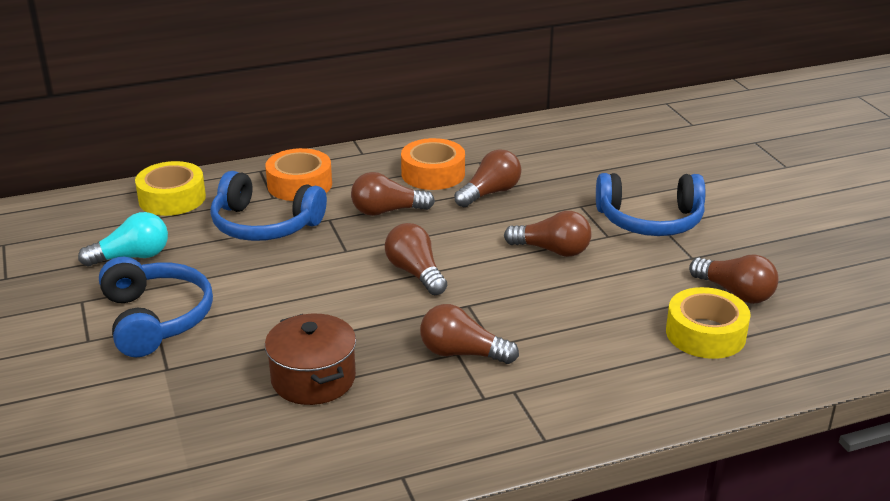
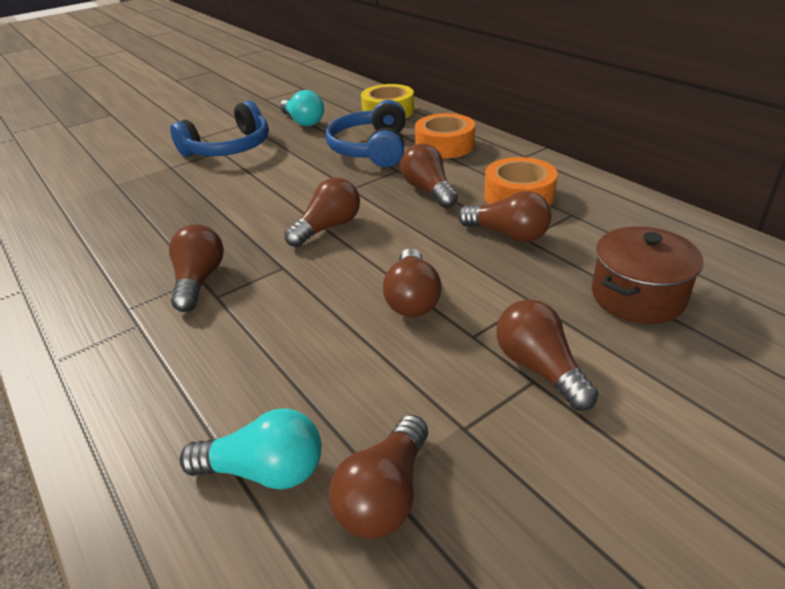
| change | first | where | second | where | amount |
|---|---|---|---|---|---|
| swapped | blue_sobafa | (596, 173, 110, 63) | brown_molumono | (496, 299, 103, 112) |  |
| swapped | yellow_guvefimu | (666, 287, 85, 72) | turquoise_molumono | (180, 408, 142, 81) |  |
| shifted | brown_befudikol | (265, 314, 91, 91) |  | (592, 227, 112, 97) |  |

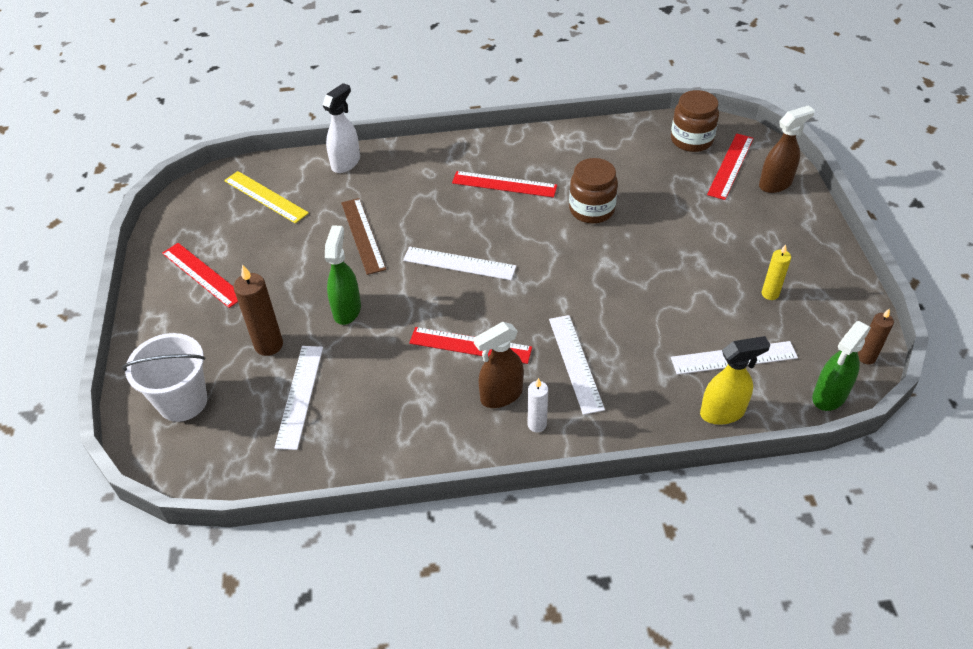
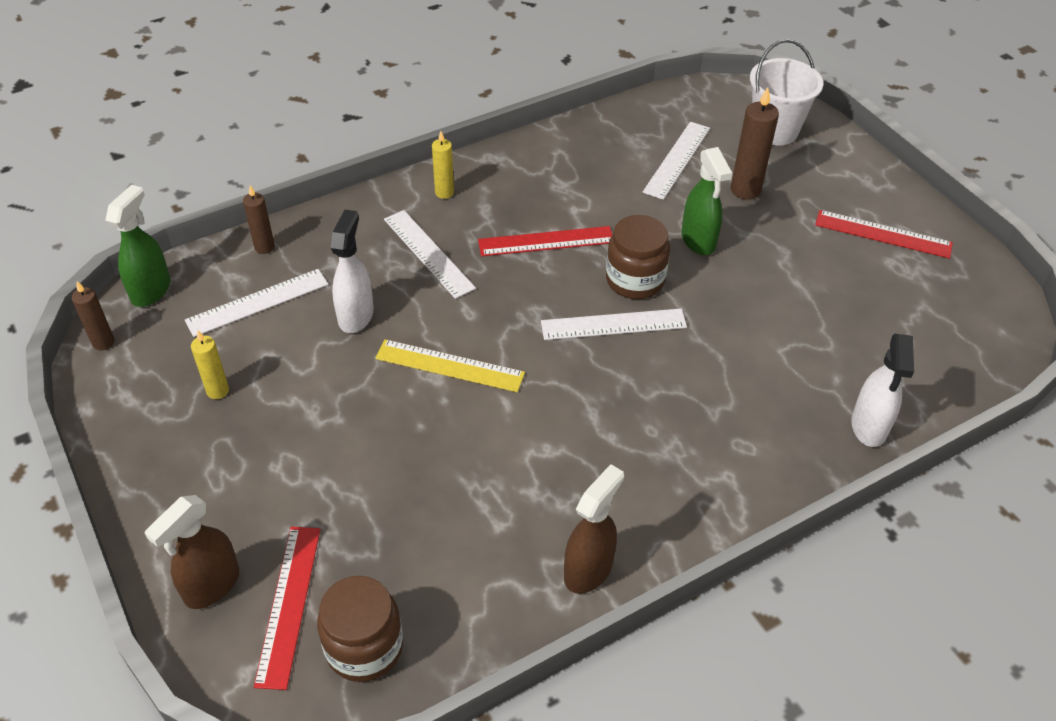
| change | first | where | second | where | amount |
|---|---|---|---|---|---|
| shifted | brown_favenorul | (569, 158, 49, 65) |  | (606, 215, 64, 84) |  |
| shifted | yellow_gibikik | (224, 171, 85, 53) |  | (375, 339, 150, 53) |  |
| gone | red_gibikik | (452, 171, 105, 27) |  |  |  |
| gone | brown_gibikik | (341, 198, 45, 77) |  |  |  |
| shifted | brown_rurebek | (473, 322, 51, 86) |  | (564, 464, 60, 130) |  |
| swapped | yellow_rurebek | (700, 336, 70, 89) | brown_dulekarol | (243, 185, 32, 69) |  |
| rotated | white_gibikik | (274, 346, 49, 104) |  | (642, 122, 68, 78) | 45 degrees clockwise |
| repainted | white_dulekarol | (528, 378, 20, 54) | yellow_dulekarol | (432, 131, 22, 68) |  |
| new |  |  | white_rurebek | (331, 210, 43, 123) |  |

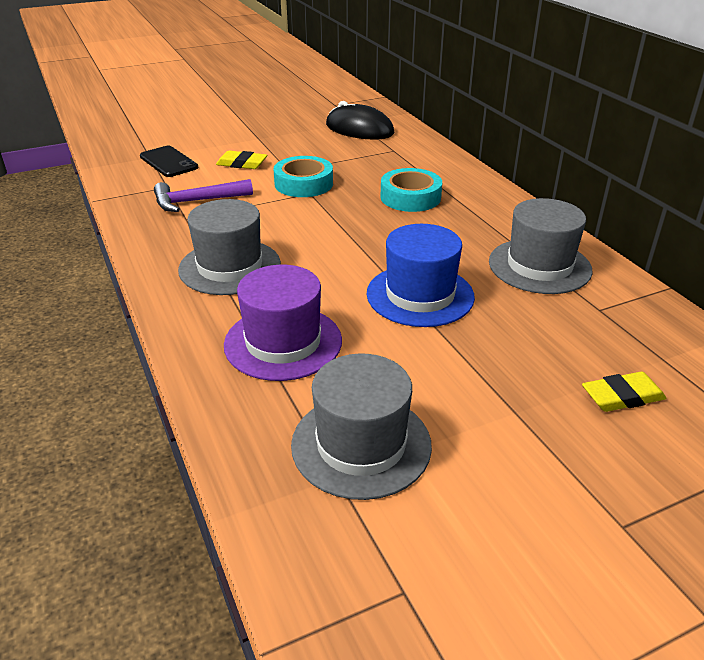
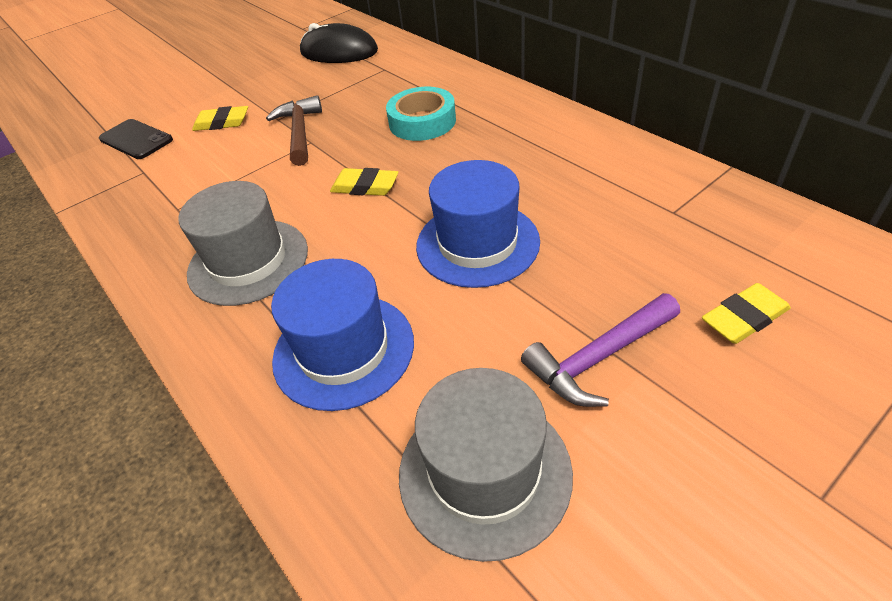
| change | first | where | second | where | amount |
|---|---|---|---|---|---|
| swapped | turquoise_guvefimu | (274, 156, 59, 41) | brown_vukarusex | (266, 95, 56, 71) |  |
| shifted | purple_vukarusex | (154, 179, 99, 33) |  | (521, 293, 159, 114) |  |
| gone | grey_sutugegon | (489, 198, 104, 96) |  |  |  |
| repainted | purple_sutugegon | (224, 265, 118, 116) | blue_sutugegon | (271, 259, 143, 152) |  |
| new |  |  | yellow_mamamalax | (330, 168, 68, 28) |  |

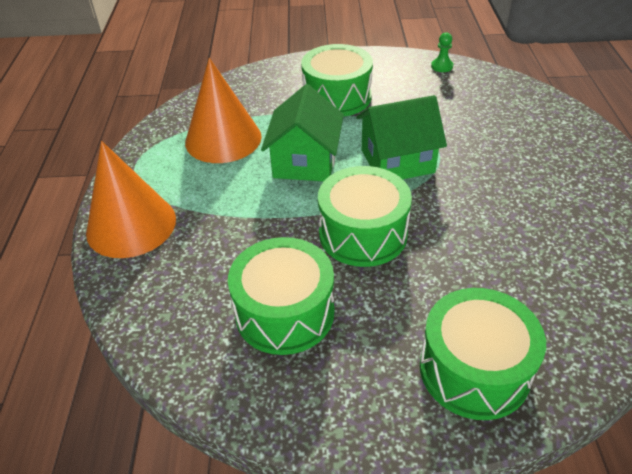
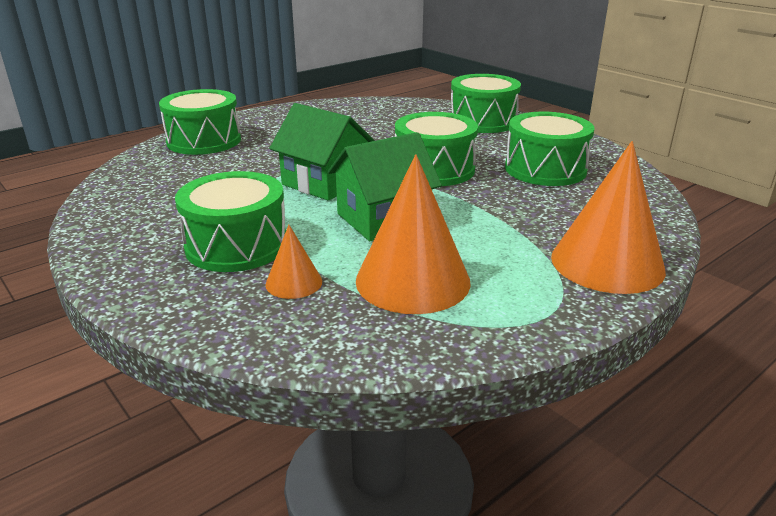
| change | first | where | second | where | amount |
|---|---|---|---|---|---|
| gone | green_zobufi | (431, 32, 22, 40) |  |  |  |
| new |  |  | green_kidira | (159, 89, 82, 66) |  |
| new |  |  | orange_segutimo | (265, 225, 57, 74) |  |

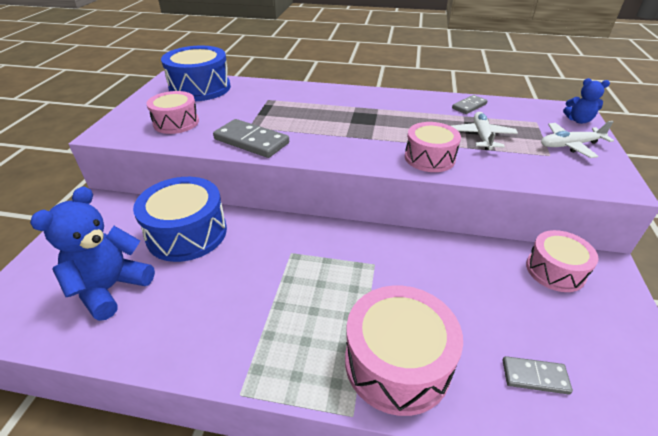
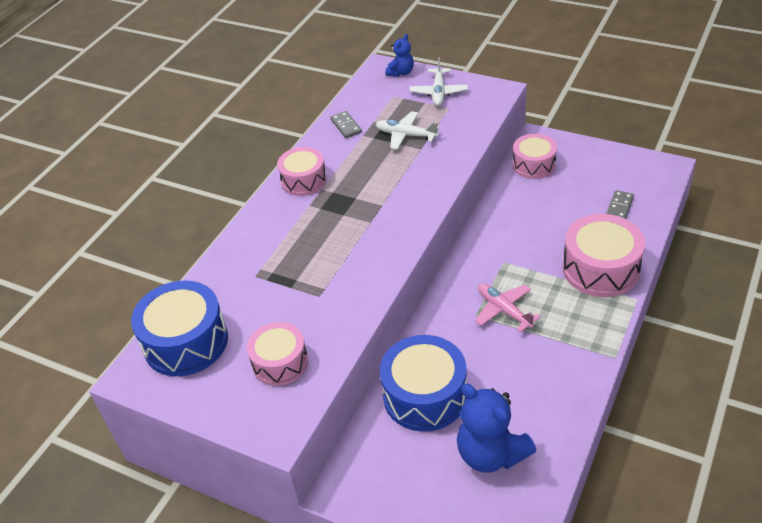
| change | first | where | second | where | amount |
|---|---|---|---|---|---|
| gone | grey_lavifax | (213, 119, 76, 39) |  |  |  |
| shifted | pink_kidira | (405, 122, 56, 50) |  | (277, 147, 50, 49) |  |
| new |  |  | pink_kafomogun | (475, 283, 66, 49) |  |

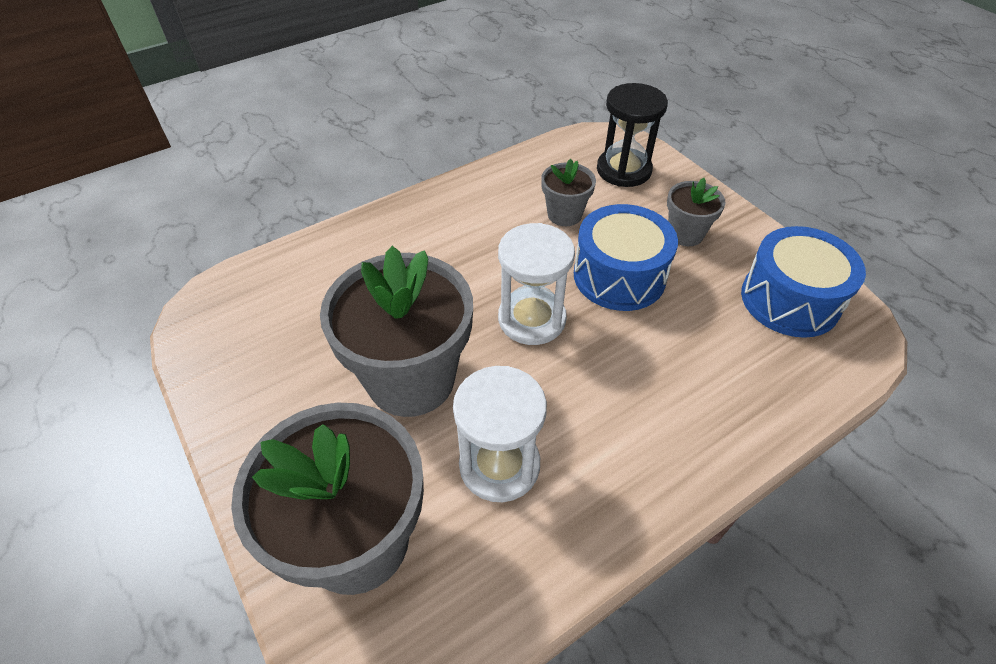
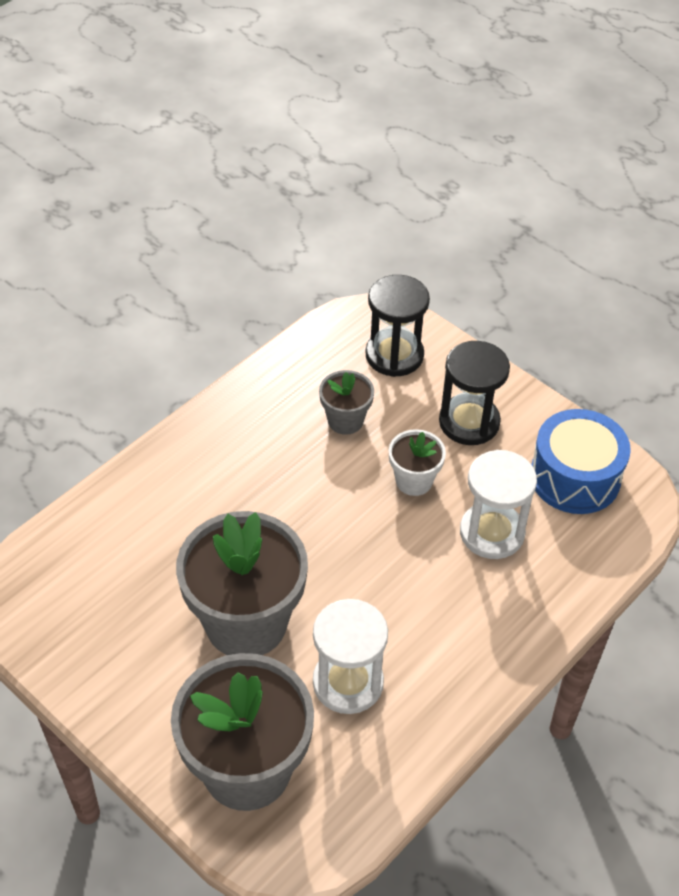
| change | first | where | second | where | amount |
|---|---|---|---|---|---|
| swapped | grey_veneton | (667, 178, 58, 68) | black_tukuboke | (439, 341, 71, 104) |  |
| swapped | blue_kidira | (574, 204, 104, 107) | white_veneton | (389, 429, 57, 67) |  |
| shifted | white_tukuboke | (498, 223, 77, 122) |  | (460, 450, 77, 109) |  |

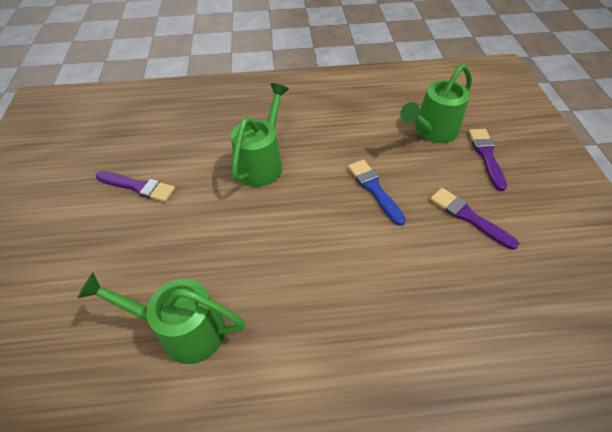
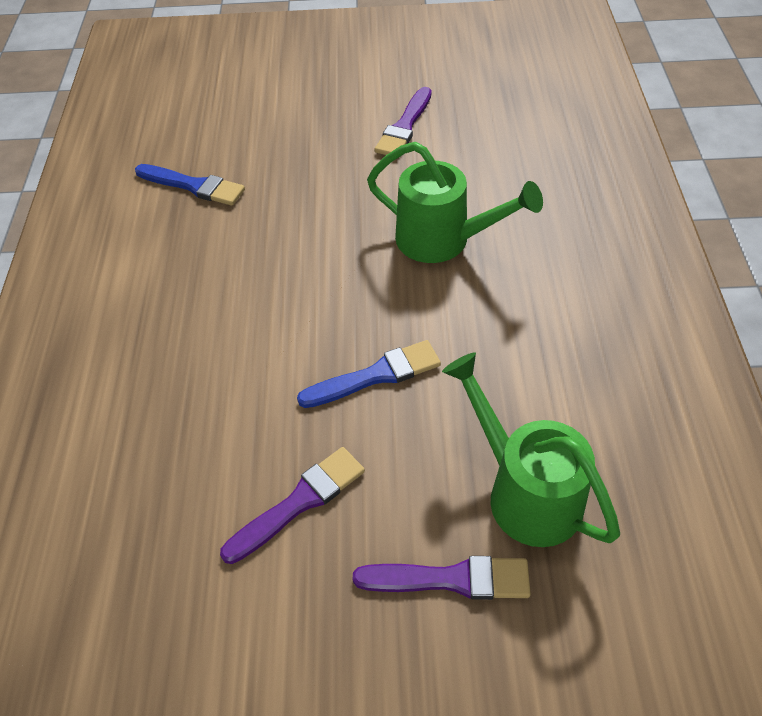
| change | first | where | second | where | amount |
|---|---|---|---|---|---|
| swapped | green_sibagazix | (78, 273, 167, 91) | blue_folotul | (135, 164, 110, 42) |  |

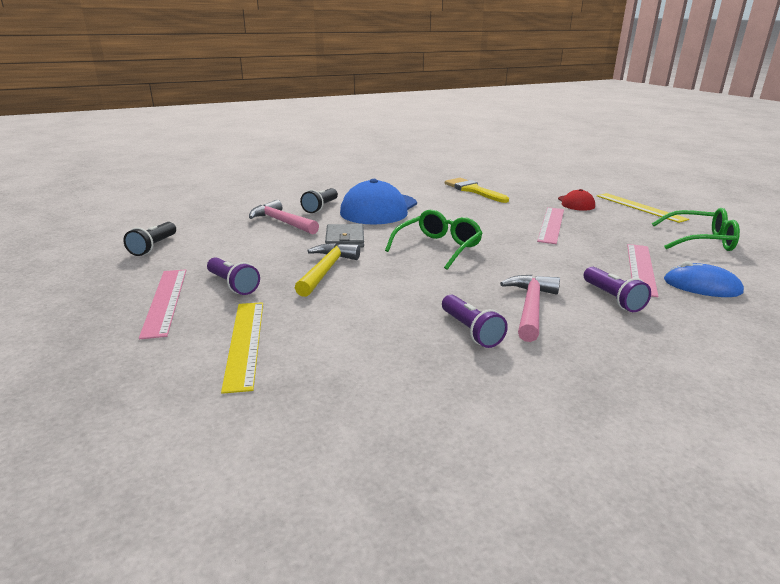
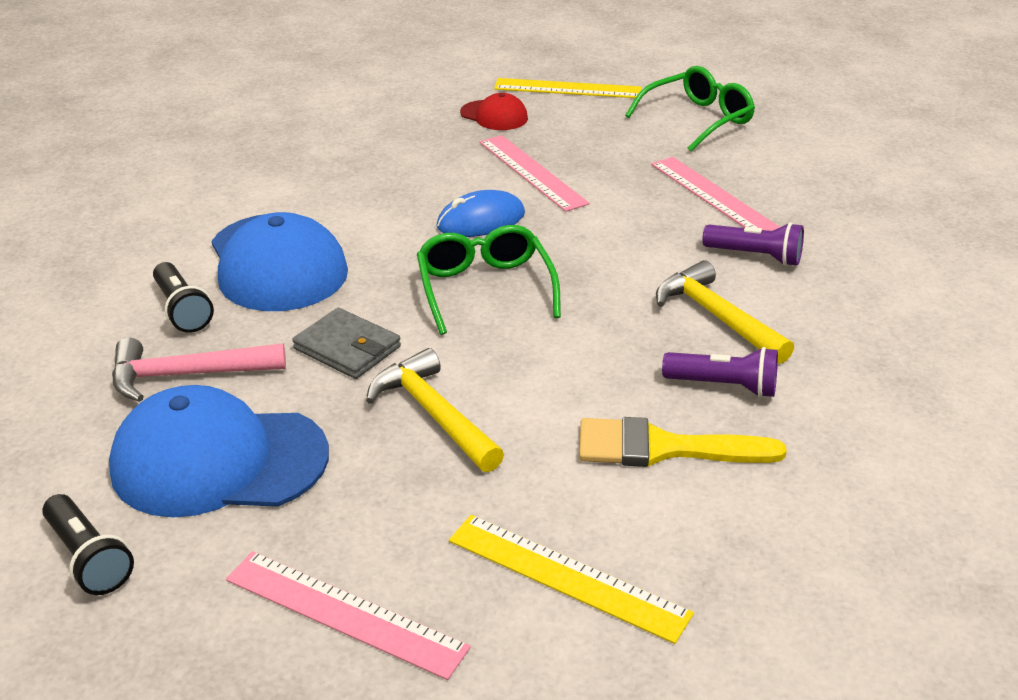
| change | first | where | second | where | amount |
|---|---|---|---|---|---|
| shifted | yellow_folotul | (445, 178, 64, 25) |  | (579, 417, 208, 50) |  |
| gone | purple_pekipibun | (207, 257, 53, 38) |  |  |  |
| shifted | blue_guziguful | (664, 261, 80, 36) |  | (436, 190, 89, 47) |  |
| repainted | pink_vukarusex | (500, 275, 60, 67) | yellow_vukarusex | (656, 260, 138, 104) |  |
| new |  |  | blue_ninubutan | (109, 385, 220, 132) |  |

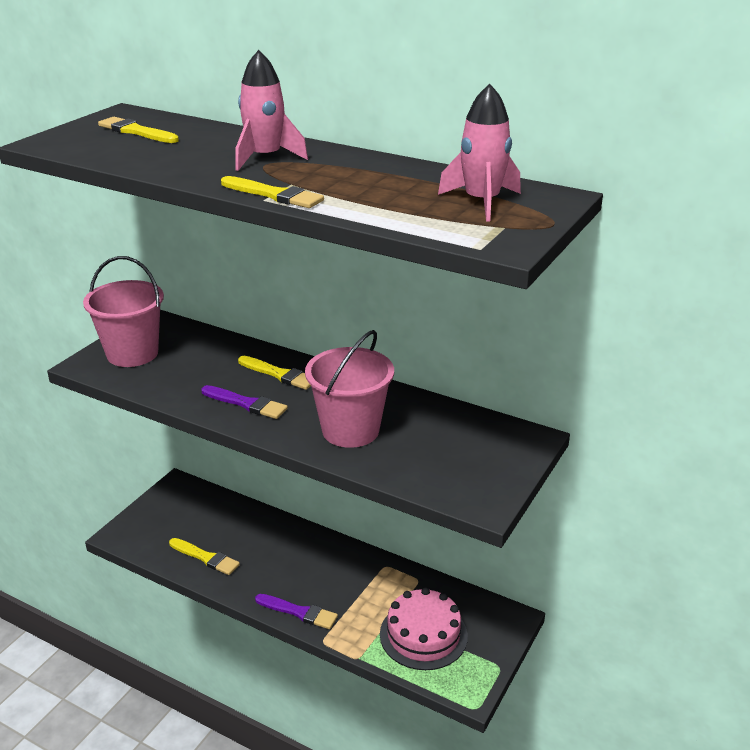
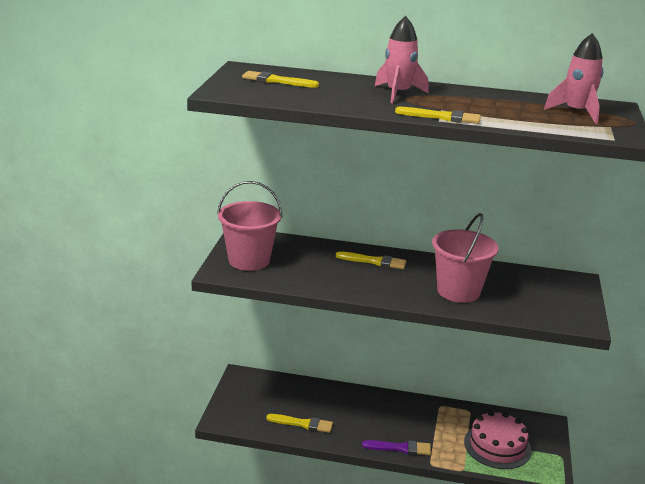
| change | first | where | second | where | amount |
|---|---|---|---|---|---|
| gone | purple_folotul | (201, 385, 87, 34) |  |  |  |

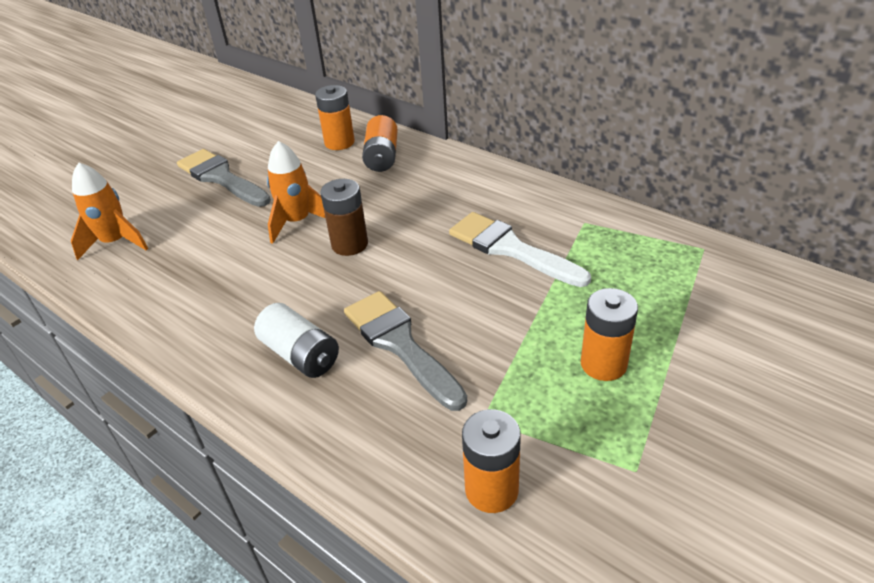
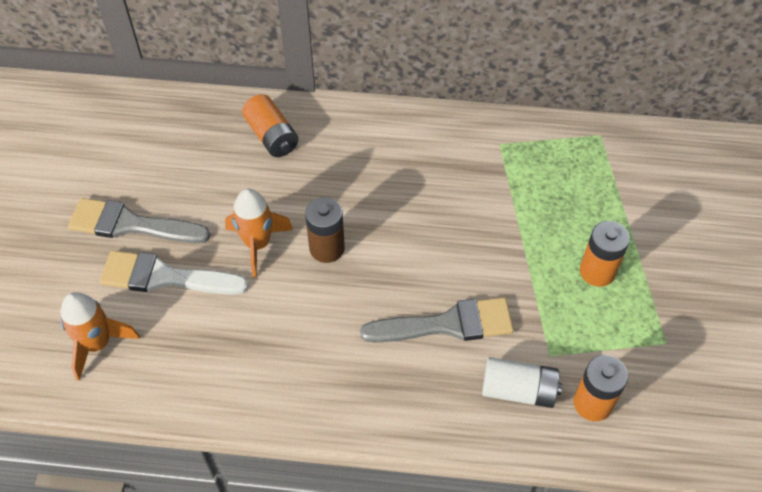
| change | first | where | second | where | amount |
|---|---|---|---|---|---|
| gone | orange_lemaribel | (315, 85, 40, 65) |  |  |  |
| shifted | white_folotul | (449, 212, 142, 75) |  | (100, 251, 149, 44) |  |
| rotated | grey_folotul | (344, 291, 123, 120) |  | (360, 297, 154, 46) | 150 degrees clockwise |
| shifted | white_lemaribel | (254, 303, 85, 75) |  | (482, 357, 80, 51) |  |

